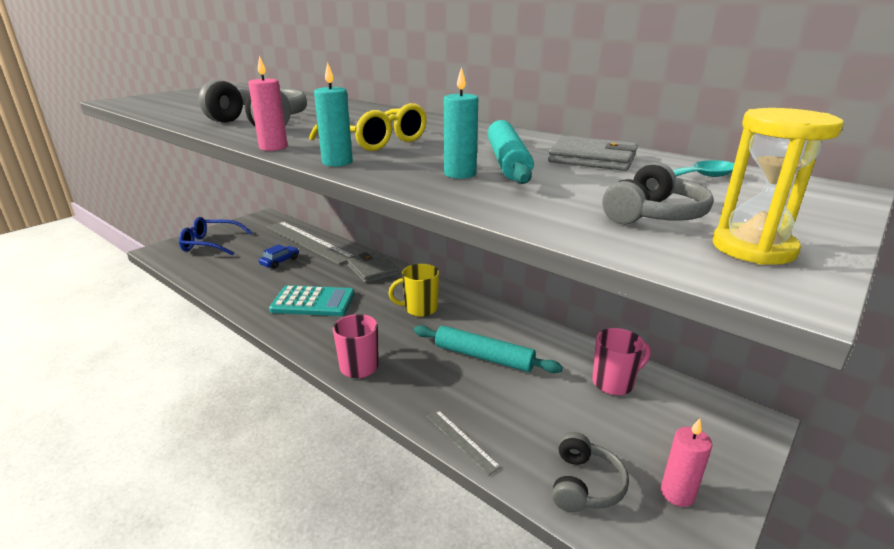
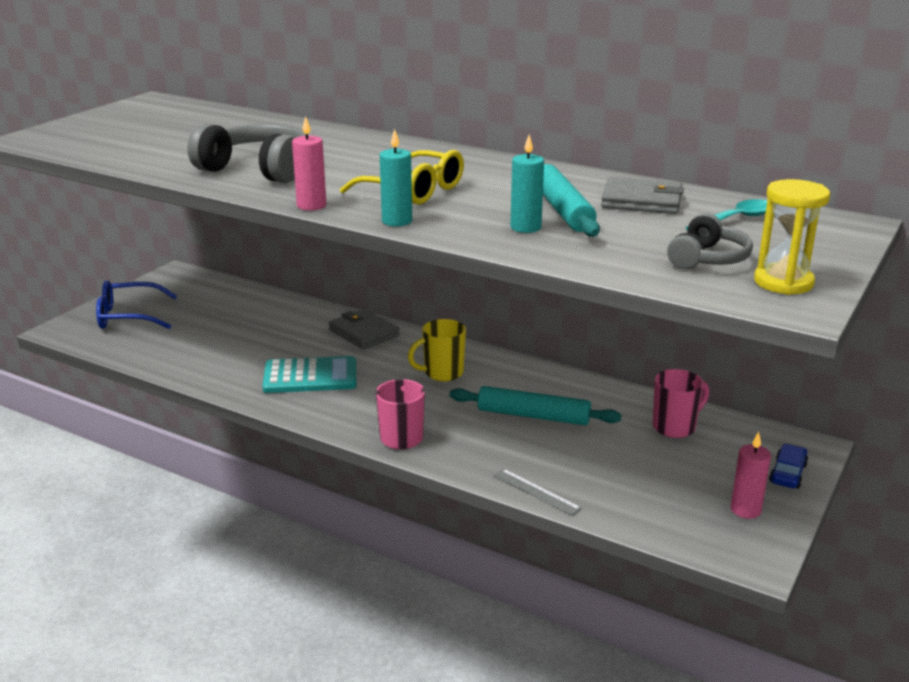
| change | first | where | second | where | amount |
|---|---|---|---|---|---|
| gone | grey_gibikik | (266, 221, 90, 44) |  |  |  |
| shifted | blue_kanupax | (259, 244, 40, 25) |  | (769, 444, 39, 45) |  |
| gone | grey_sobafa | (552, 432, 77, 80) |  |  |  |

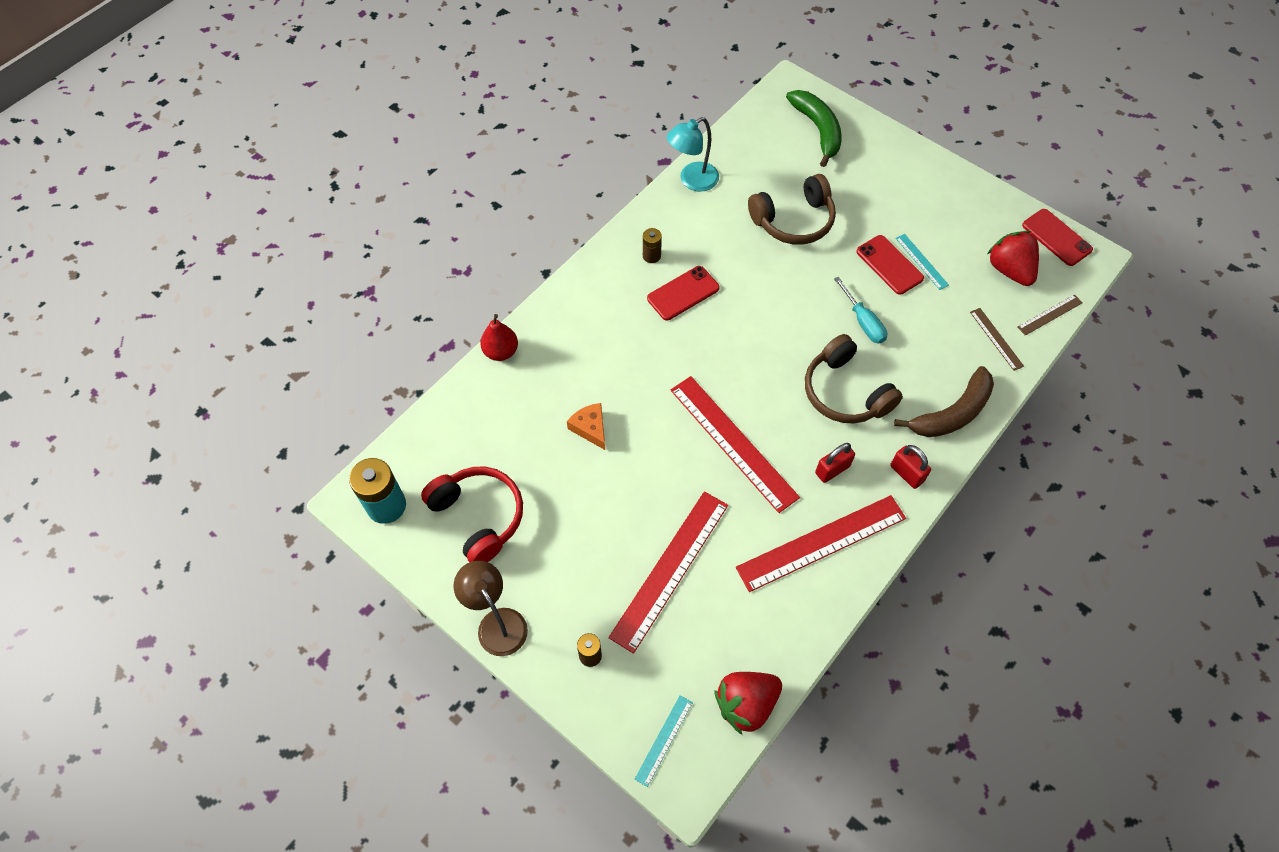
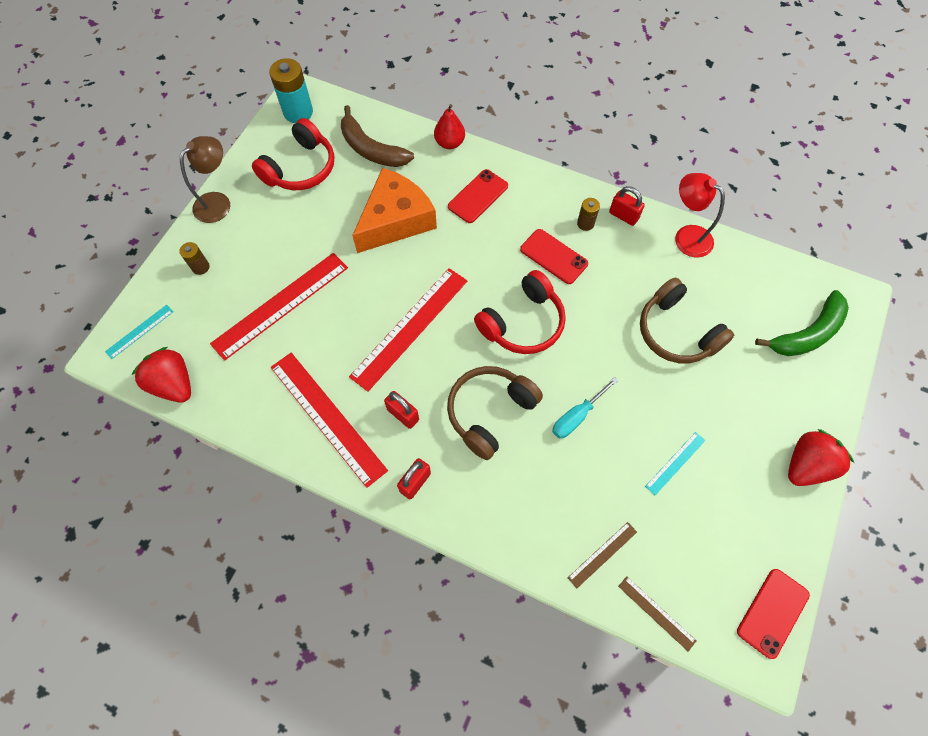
| change | first | where | second | where | amount |
|---|---|---|---|---|---|
| repainted | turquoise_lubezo | (667, 117, 52, 75) | red_lubezo | (675, 173, 50, 85) |  |
| shifted | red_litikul | (987, 231, 52, 55) |  | (788, 429, 66, 57) |  |
| shifted | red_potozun | (856, 235, 68, 60) |  | (448, 169, 60, 54) |  |
| shifted | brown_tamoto | (894, 366, 100, 71) |  | (341, 105, 73, 62) |  |
| scaled | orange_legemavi | (567, 403, 38, 47) |  | (352, 168, 85, 85) | x2.17 |
| rotated | red_gibikik | (608, 491, 120, 163) |  | (210, 253, 138, 108) | 60 degrees counterclockwise |
| rotated | turquoise_gibikik | (635, 695, 58, 92) |  | (105, 305, 69, 54) | 60 degrees counterclockwise |
| new |  |  | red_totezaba | (609, 186, 36, 40) |  |
| new |  |  | red_sobafa | (474, 270, 92, 84) |  |

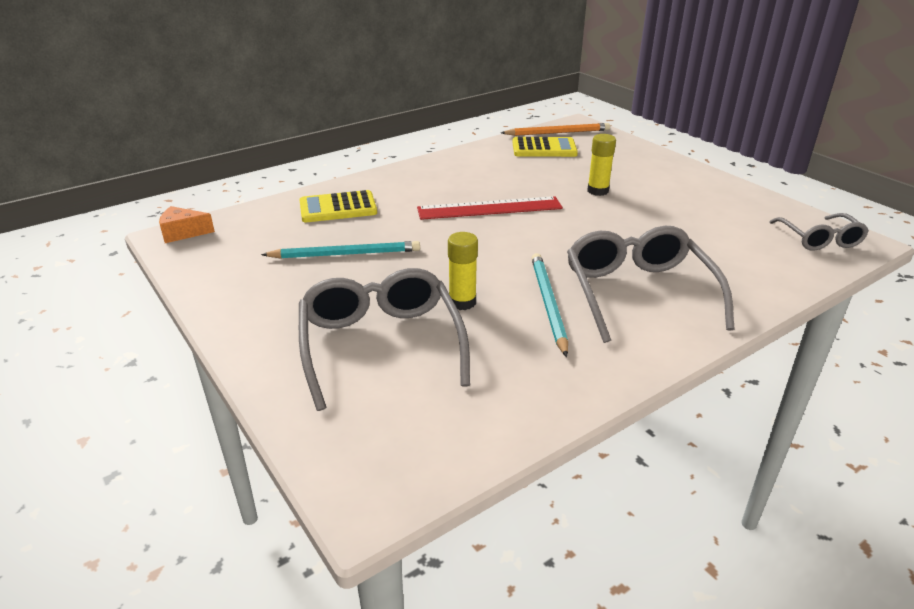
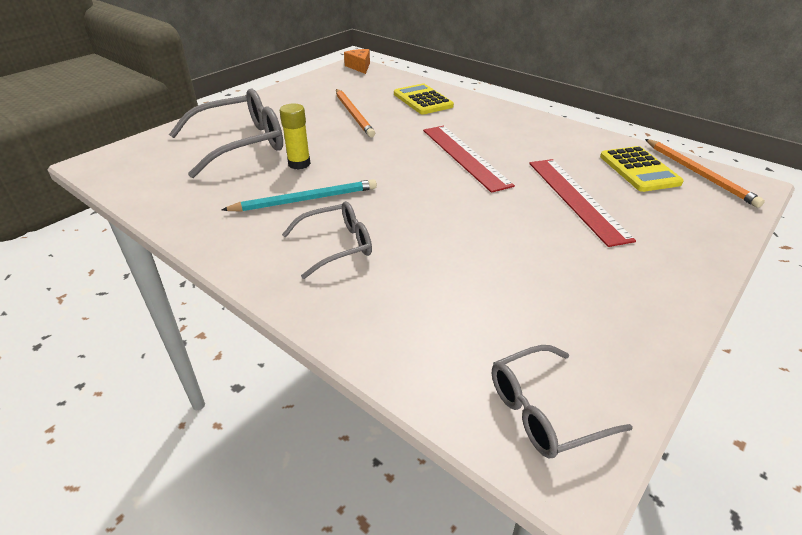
| change | first | where | second | where | amount |
|---|---|---|---|---|---|
| gone | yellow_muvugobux | (587, 134, 29, 62) |  |  |  |
| scaled | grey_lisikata | (567, 226, 168, 117) |  | (282, 201, 90, 78) | x0.59 |
| repainted | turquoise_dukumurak | (261, 241, 159, 18) | orange_dukumurak | (336, 89, 39, 48) |  |
| new |  |  | red_gibikik | (529, 159, 107, 88) |  |

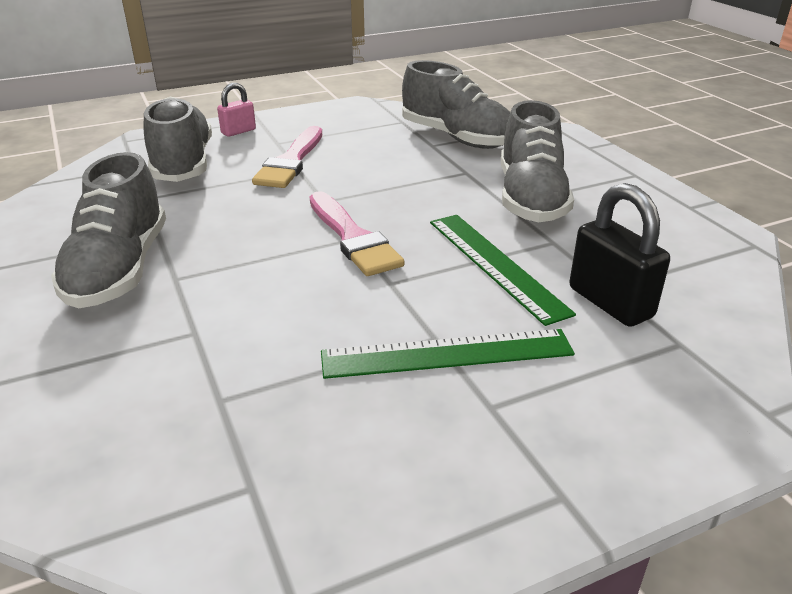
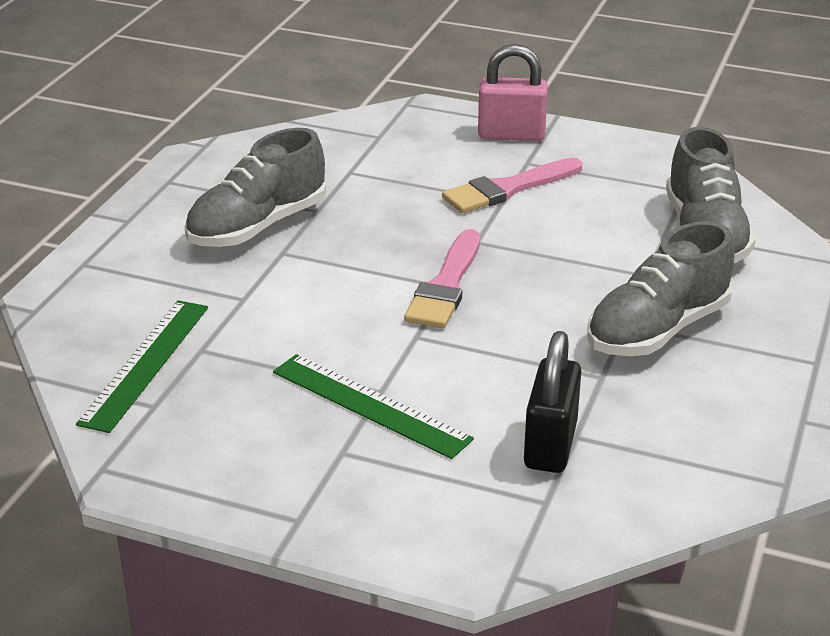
| change | first | where | second | where | amount |
|---|---|---|---|---|---|
| scaled | pink_totezaba | (217, 83, 39, 54) |  | (478, 44, 70, 97) | x1.72 |
| gone | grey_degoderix | (144, 97, 68, 85) |  |  |  |
| shifted | green_gibikik | (430, 215, 146, 111) |  | (76, 300, 132, 133) |  |

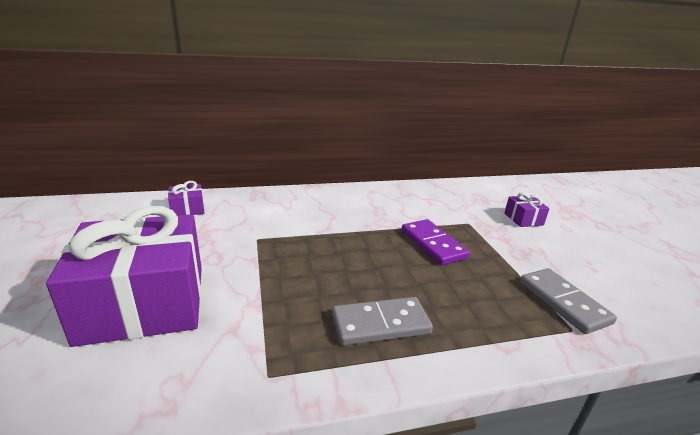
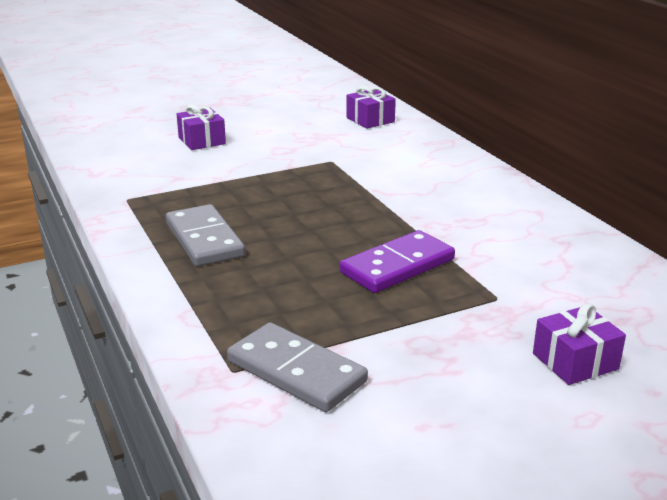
| change | first | where | second | where | amount |
|---|---|---|---|---|---|
| scaled | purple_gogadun | (46, 206, 156, 141) |  | (177, 104, 49, 46) | x0.41 |
| rotated | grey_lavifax | (520, 268, 97, 66) |  | (227, 322, 141, 90) | 75 degrees clockwise |

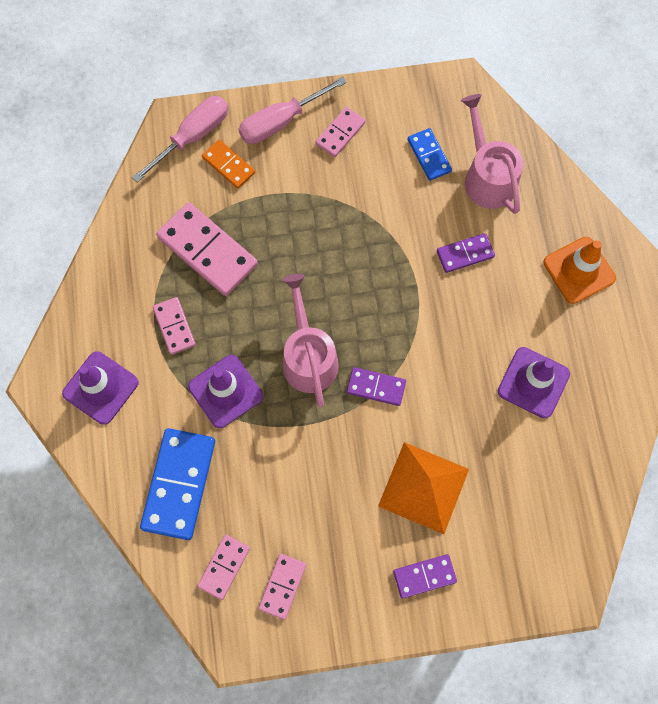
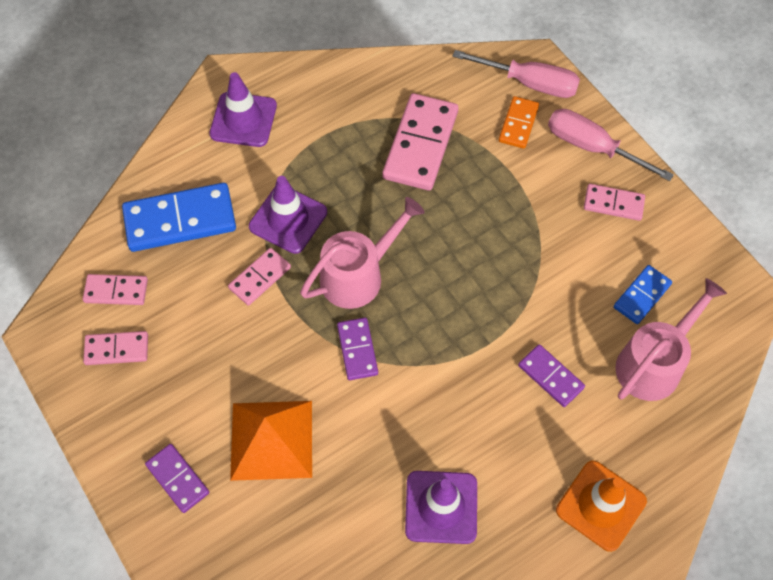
| change | first | where | second | where | amount |
|---|---|---|---|---|---|
| shifted | pink_lavifax | (153, 297, 43, 58) |  | (228, 248, 63, 58) |  |

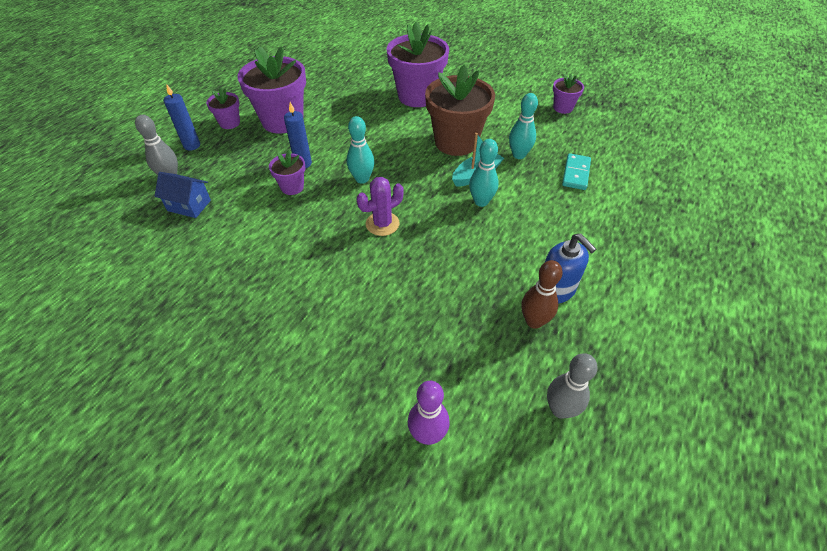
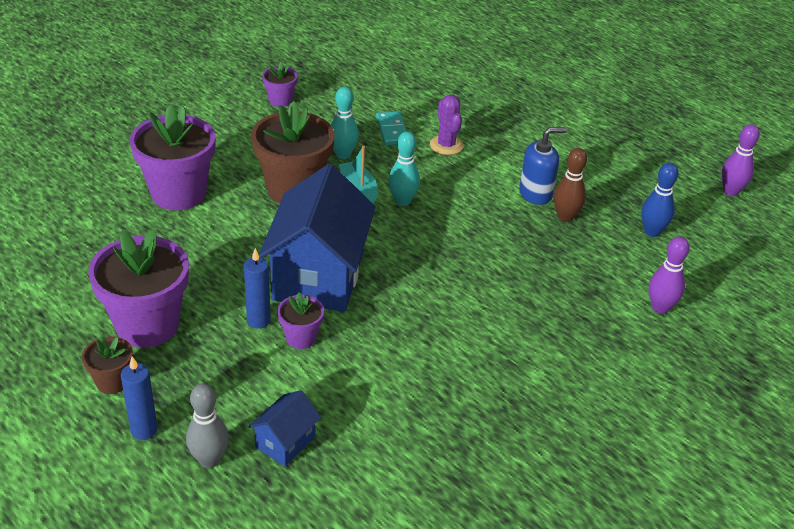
| change | first | where | second | where | amount |
|---|---|---|---|---|---|
| repainted | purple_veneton | (206, 88, 34, 41) | brown_veneton | (82, 336, 51, 58) |  |
| swapped | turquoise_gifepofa | (347, 116, 28, 68) | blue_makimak | (259, 164, 117, 148) |  |
| rotated | turquoise_lavifax | (562, 153, 29, 37) |  | (376, 111, 30, 34) | 45 degrees clockwise |
| shifted | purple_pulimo | (357, 177, 47, 59) |  | (430, 95, 33, 60) |  |
| repainted | grey_gifepofa | (547, 353, 51, 66) | blue_gifepofa | (641, 162, 38, 75) |  |
| new |  |  | purple_gifepofa | (721, 124, 39, 72) |  |

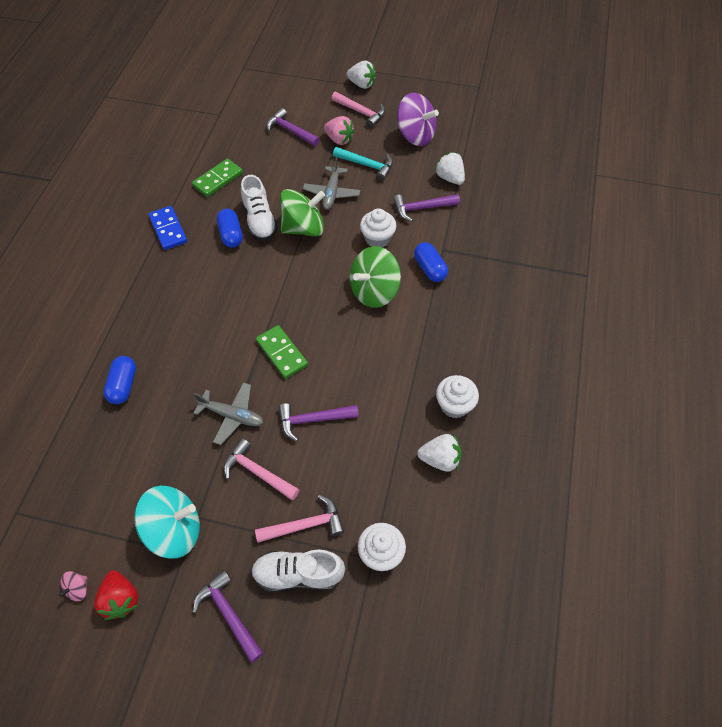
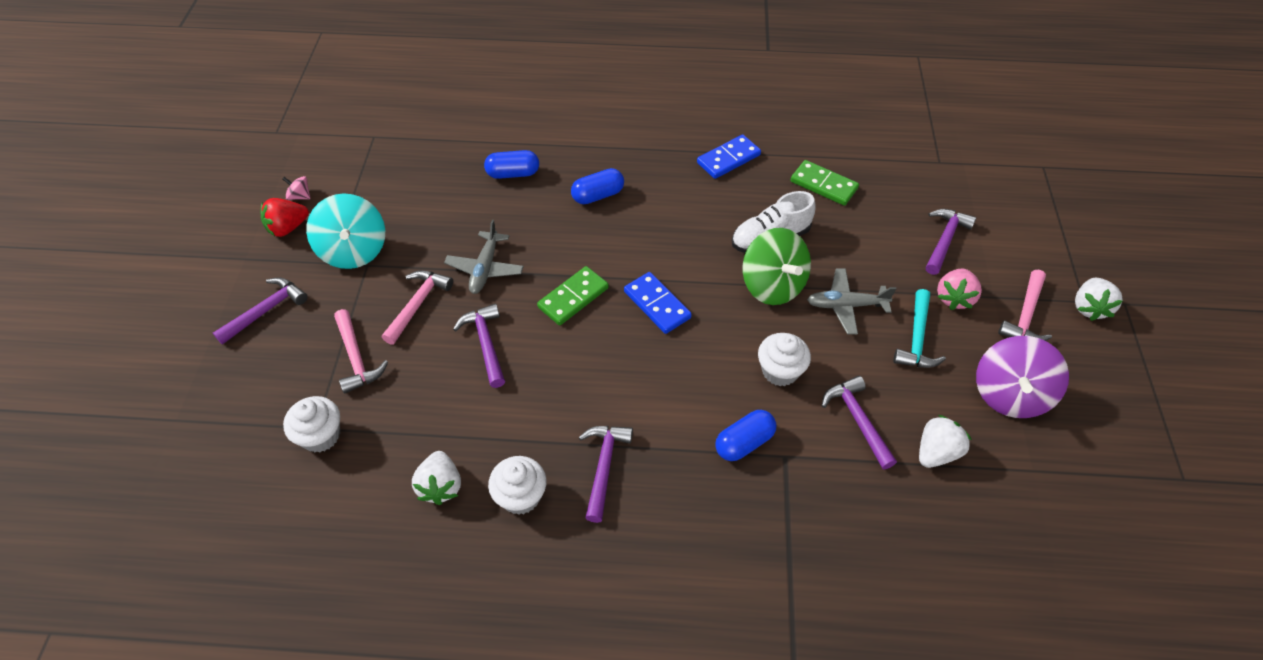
| change | first | where | second | where | amount |
|---|---|---|---|---|---|
| shifted | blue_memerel | (217, 209, 26, 39) |  | (571, 168, 53, 36) |  |
| gone | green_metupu | (350, 246, 51, 62) |  |  |  |
| gone | white_degoderix | (251, 550, 94, 42) |  |  |  |
| new |  |  | blue_lavifax | (624, 272, 68, 62) |  |
| new |  |  | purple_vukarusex | (579, 426, 54, 97) |  |

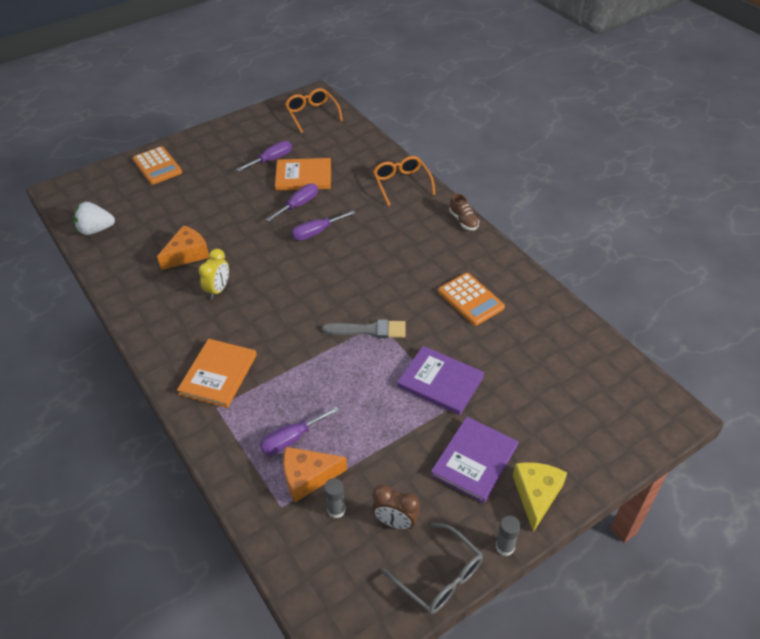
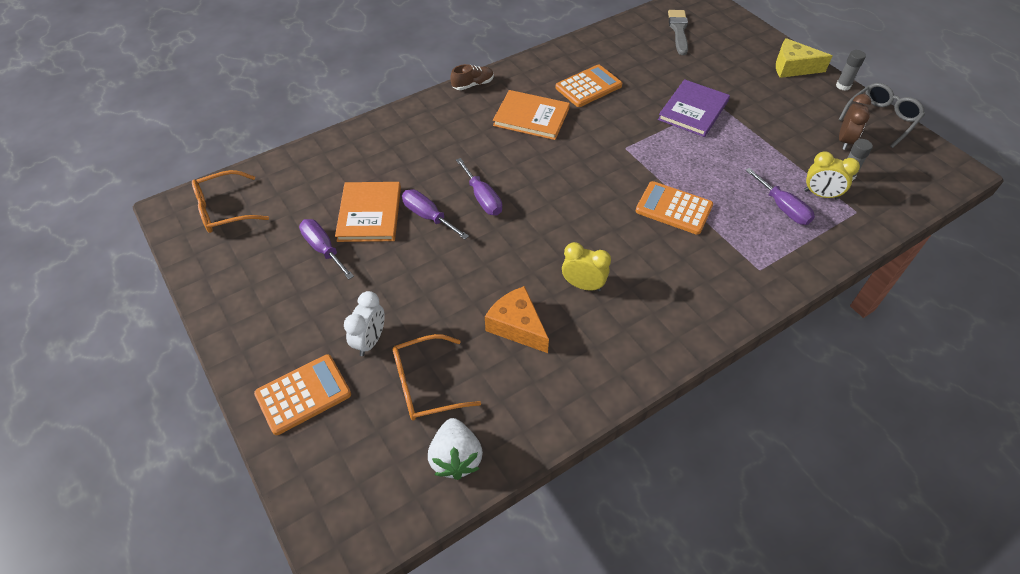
| change | first | where | second | where | amount |
|---|---|---|---|---|---|
| shifted | orange_lisikata | (373, 156, 62, 50) |  | (392, 334, 89, 86) |  |
| shifted | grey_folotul | (322, 319, 84, 19) |  | (668, 10, 20, 45) |  |
| shifted | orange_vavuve | (177, 339, 80, 69) |  | (493, 90, 77, 50) |  |
| gone | purple_vavuve | (431, 417, 87, 86) |  |  |  |
| swapped | orange_legemavi | (283, 447, 64, 55) | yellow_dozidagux | (804, 151, 56, 49) |  |
| new |  |  | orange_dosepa | (636, 181, 77, 54) |  |
| new |  |  | white_dozidagux | (344, 291, 41, 65) |  |

